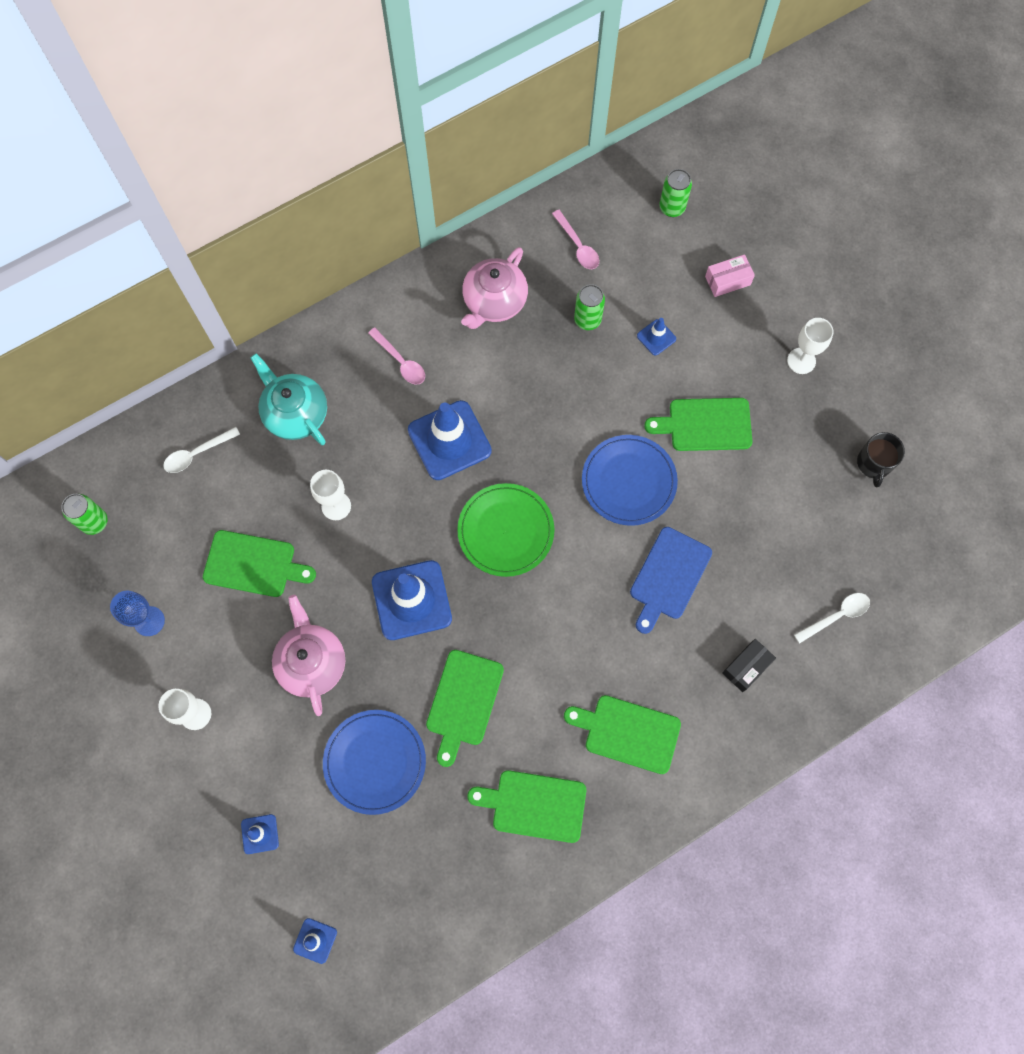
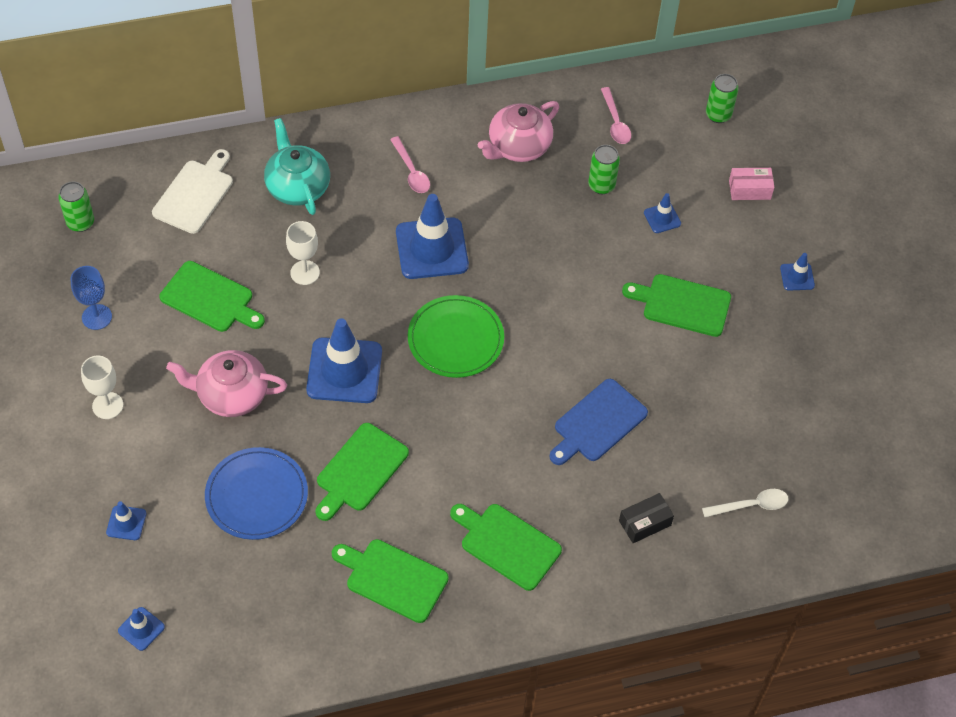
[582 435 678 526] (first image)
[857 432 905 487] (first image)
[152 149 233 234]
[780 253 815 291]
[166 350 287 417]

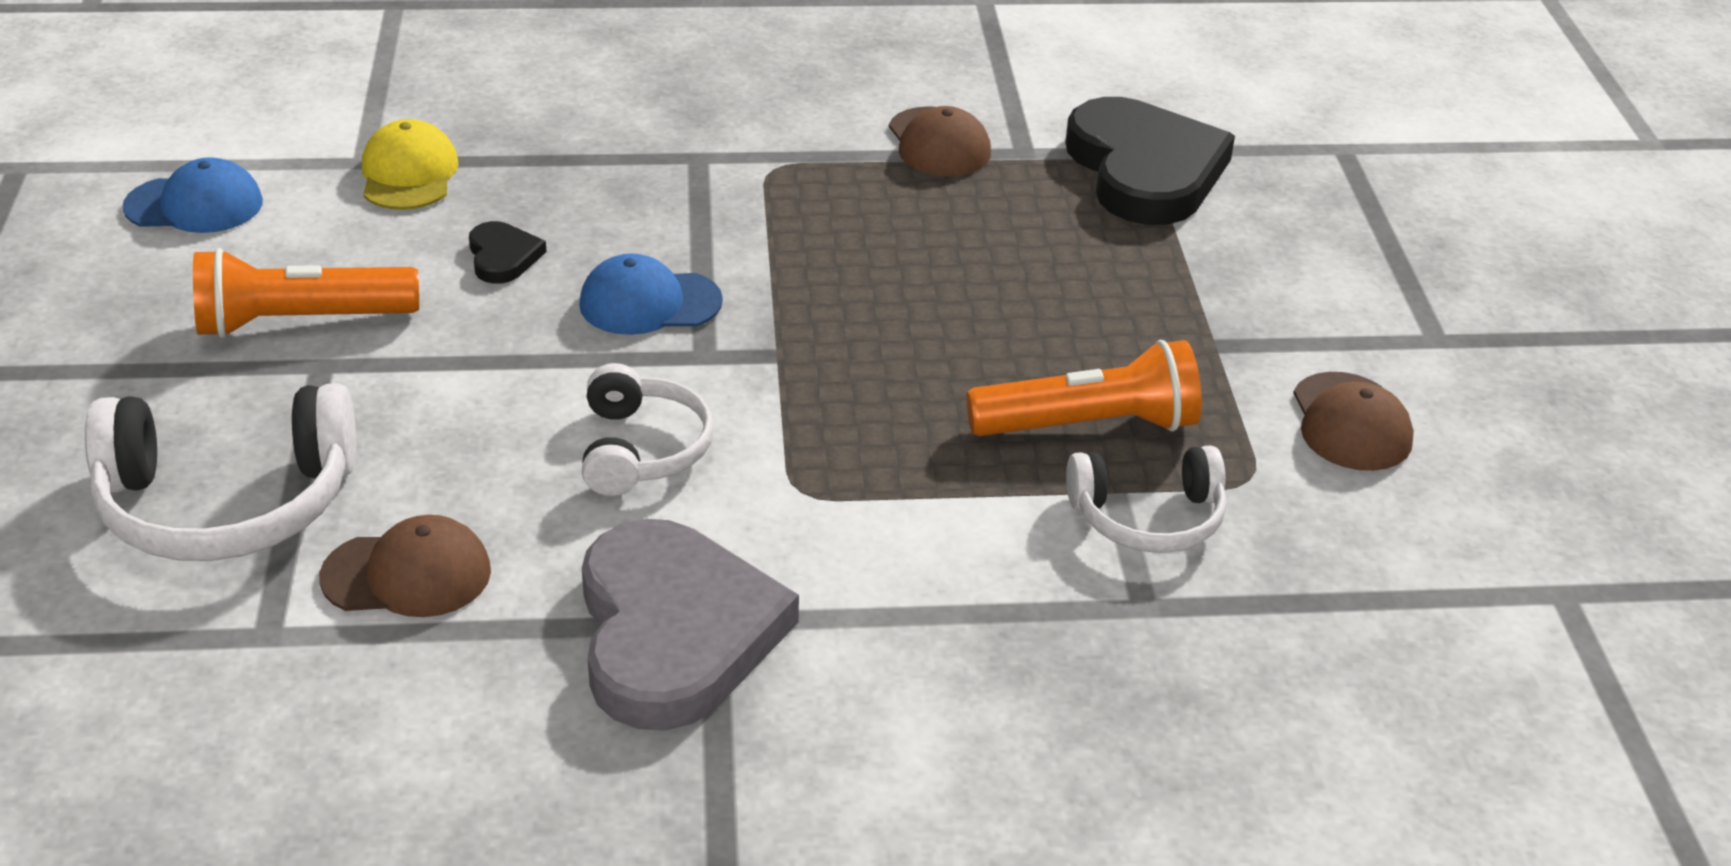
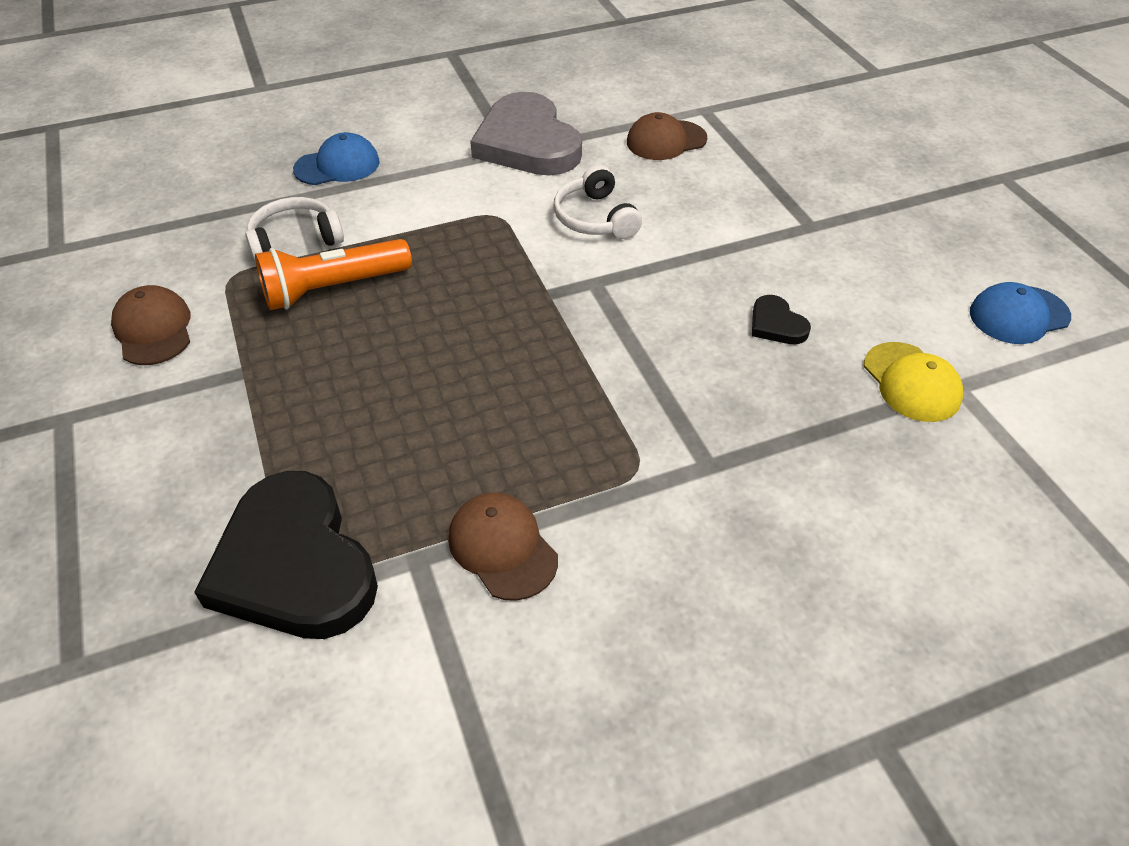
[85 383 356 561] (first image)
[193 248 419 338] (first image)
[293 132 380 185]

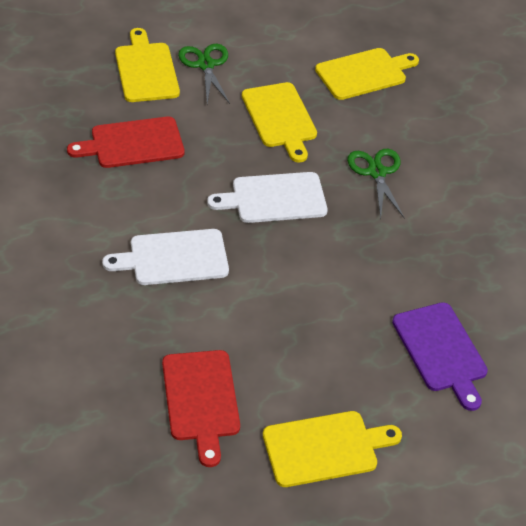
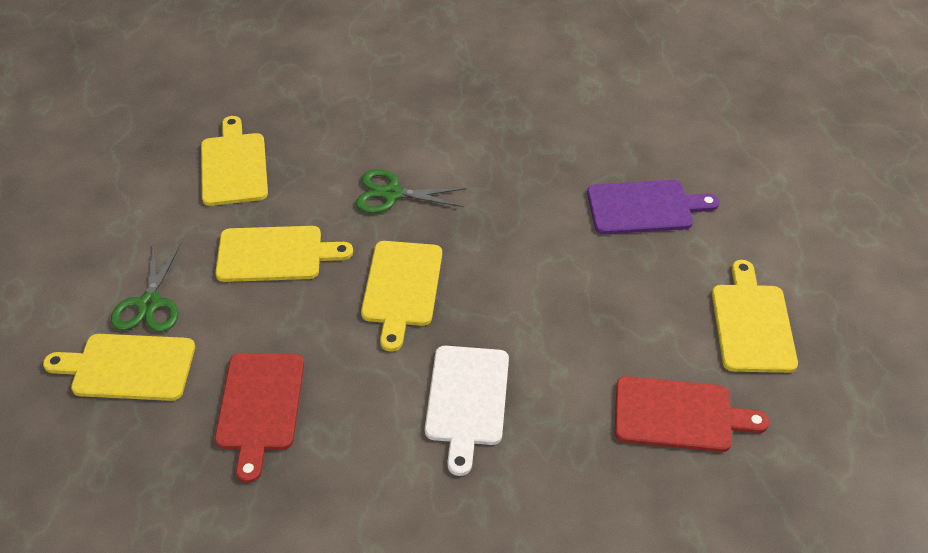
[361 241 442 352]
[111 243 181 332]

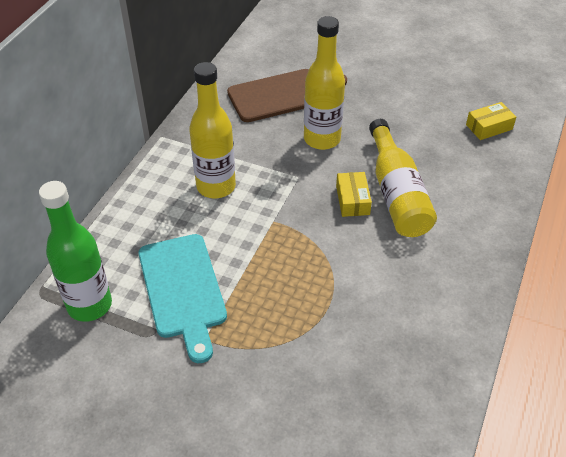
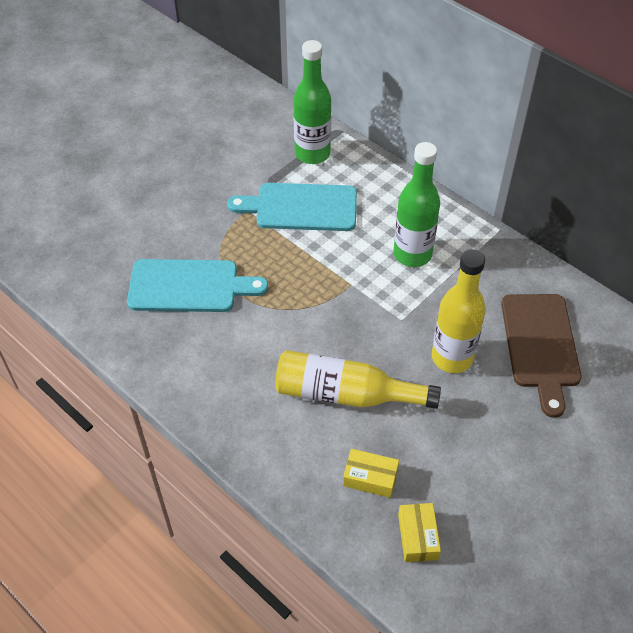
[127 259 268 312]
[343 449 399 498]
[394 142 440 267]

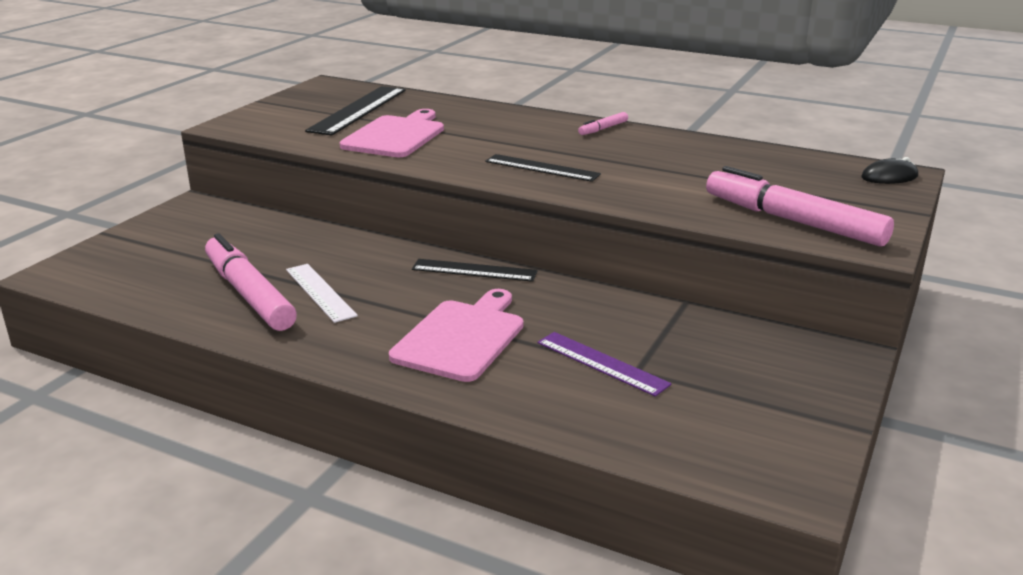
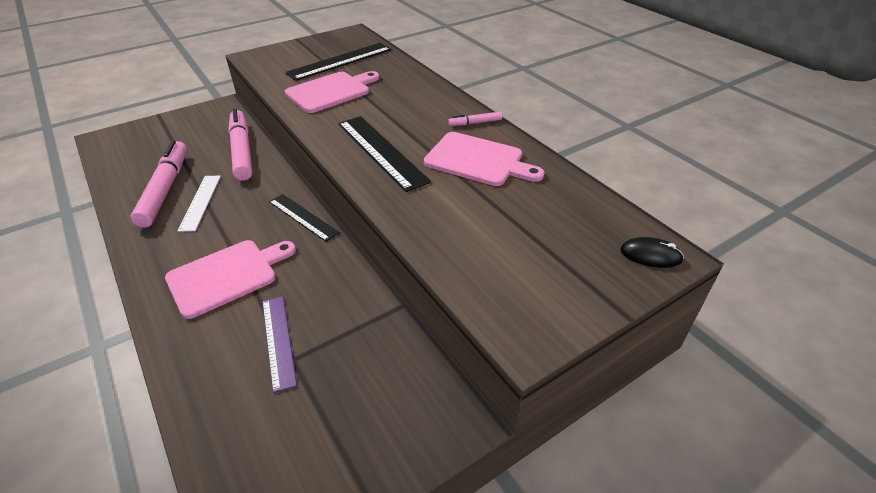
[424 132 544 186]
[228 109 252 181]
[339 116 431 192]

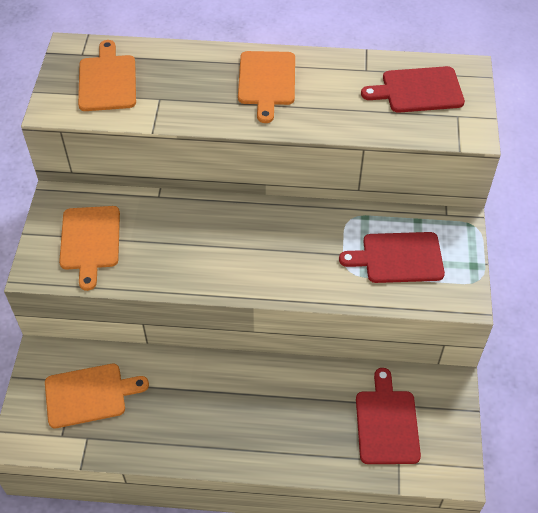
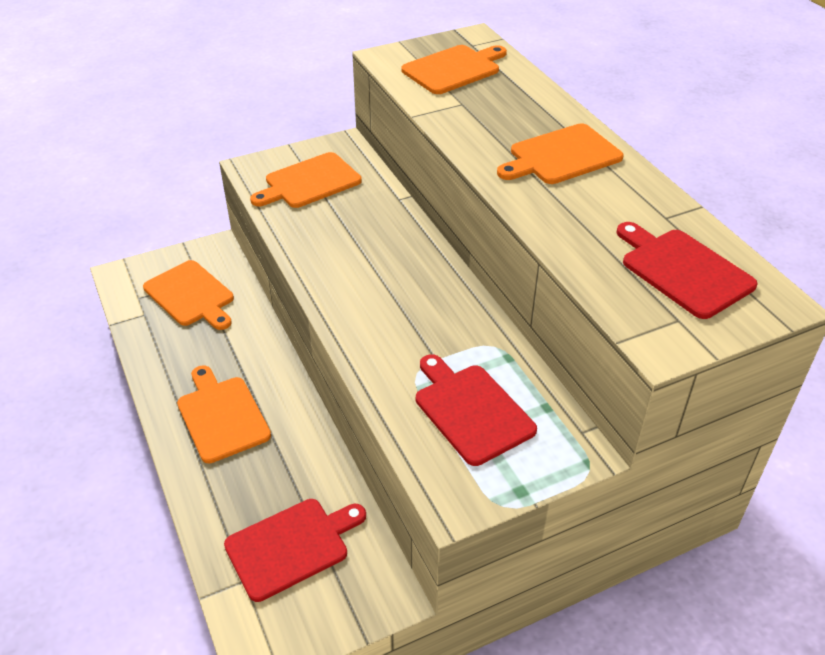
[177 365 271 464]

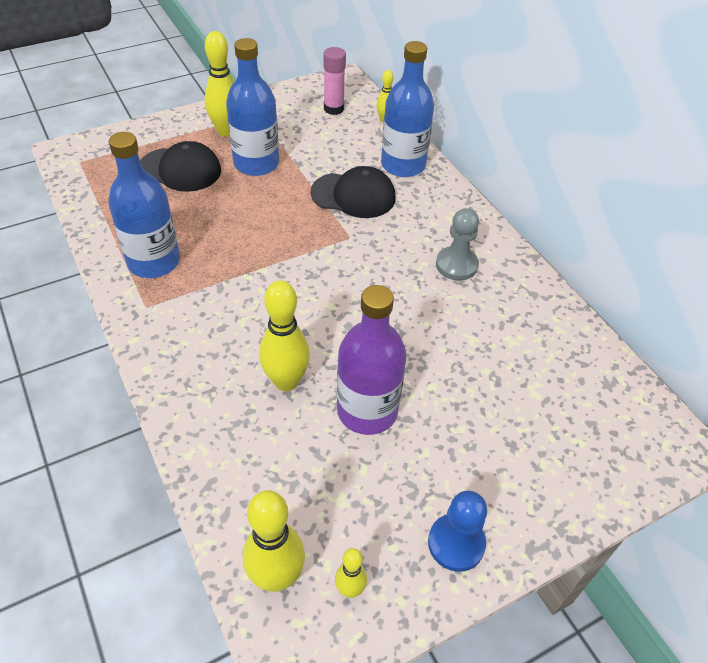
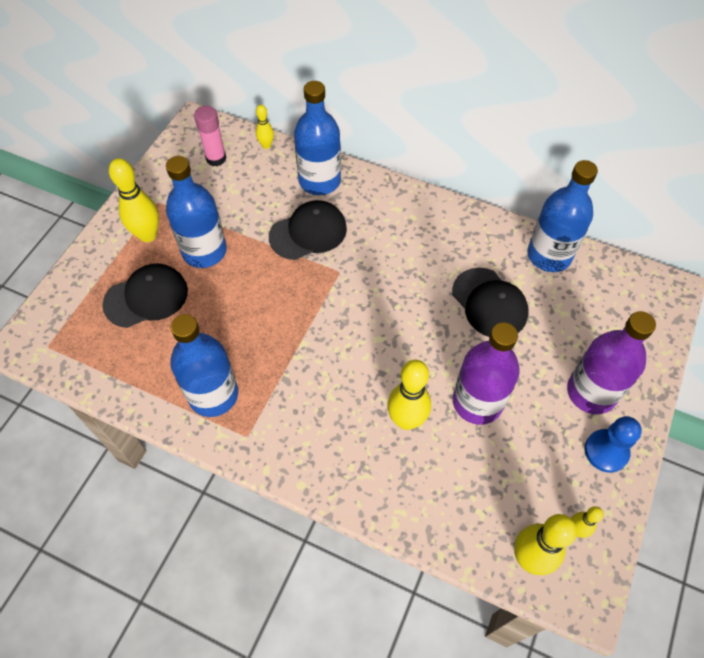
[436 208 479 280] (first image)
[452 268 529 337]
[527 160 598 272]
[567 311 656 414]

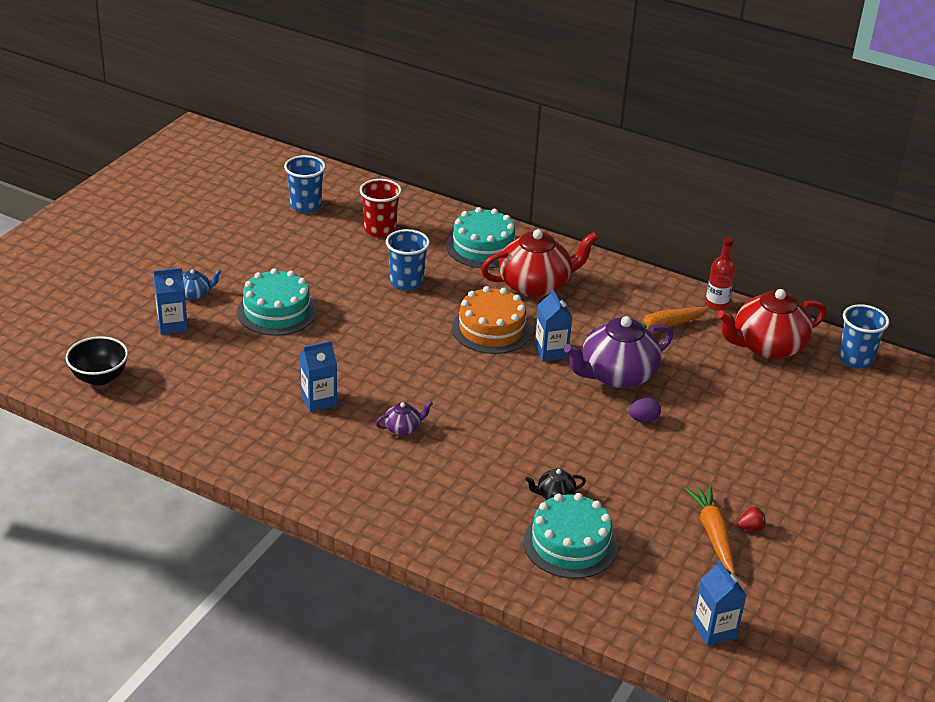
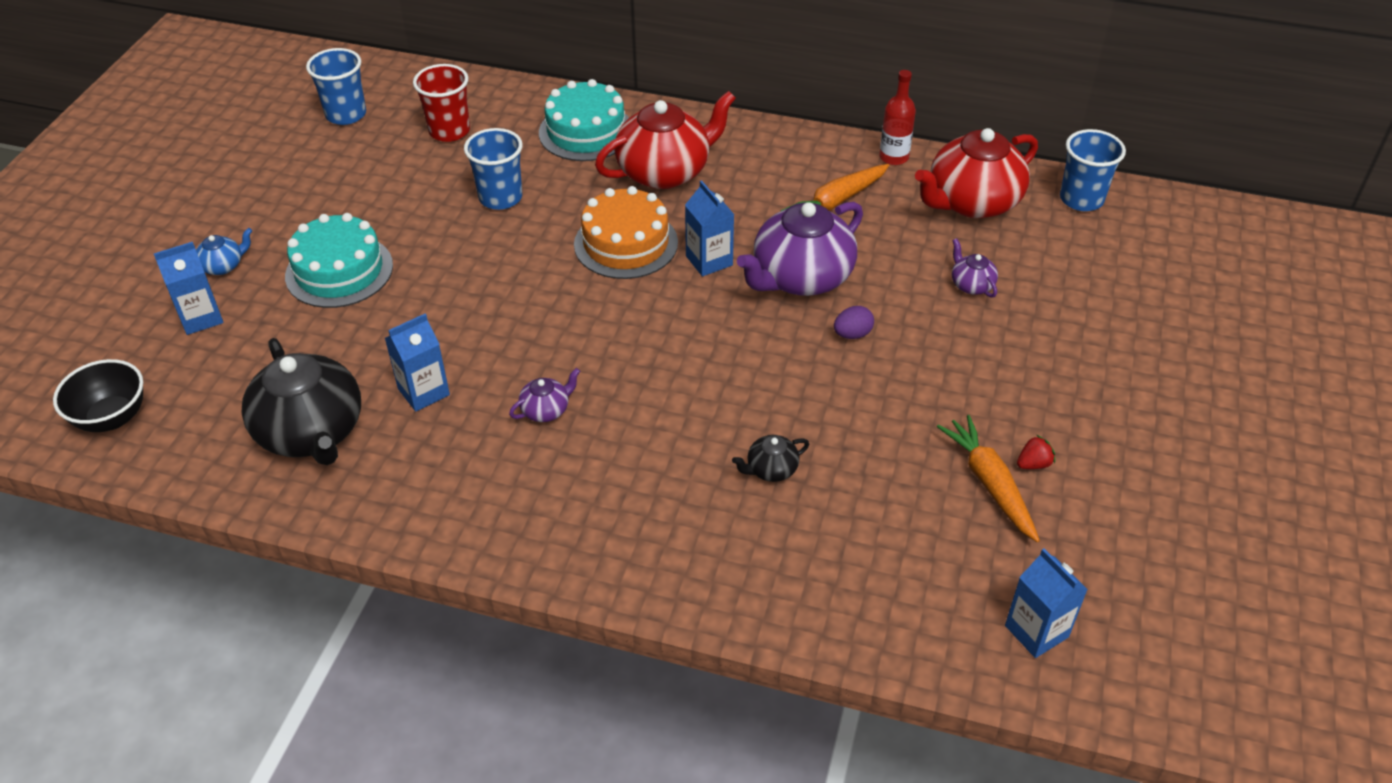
[523 493 617 579] (first image)
[241 338 361 465]
[952 238 998 298]

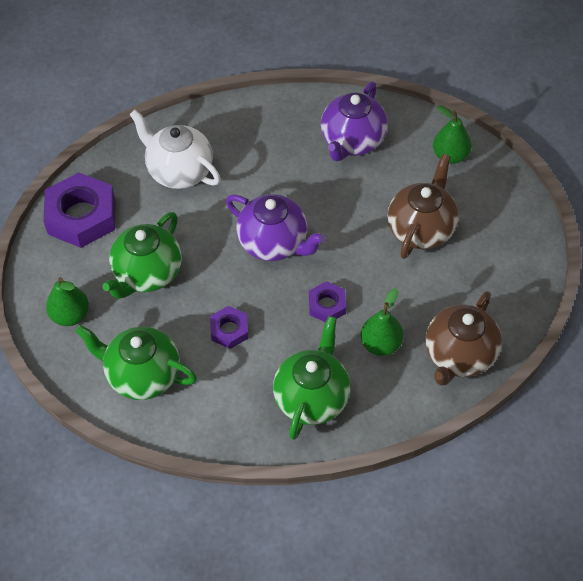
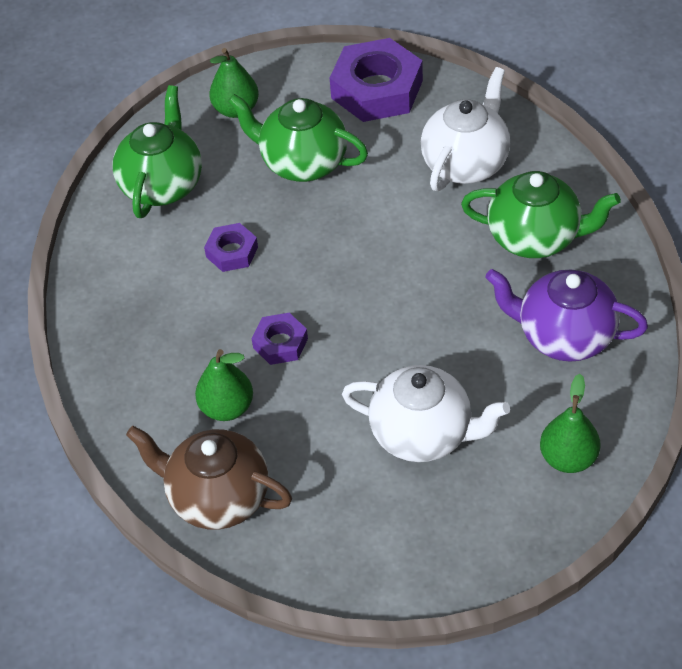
[226 194 325 261] (first image)
[461 171 621 258]
[342 365 510 462]

